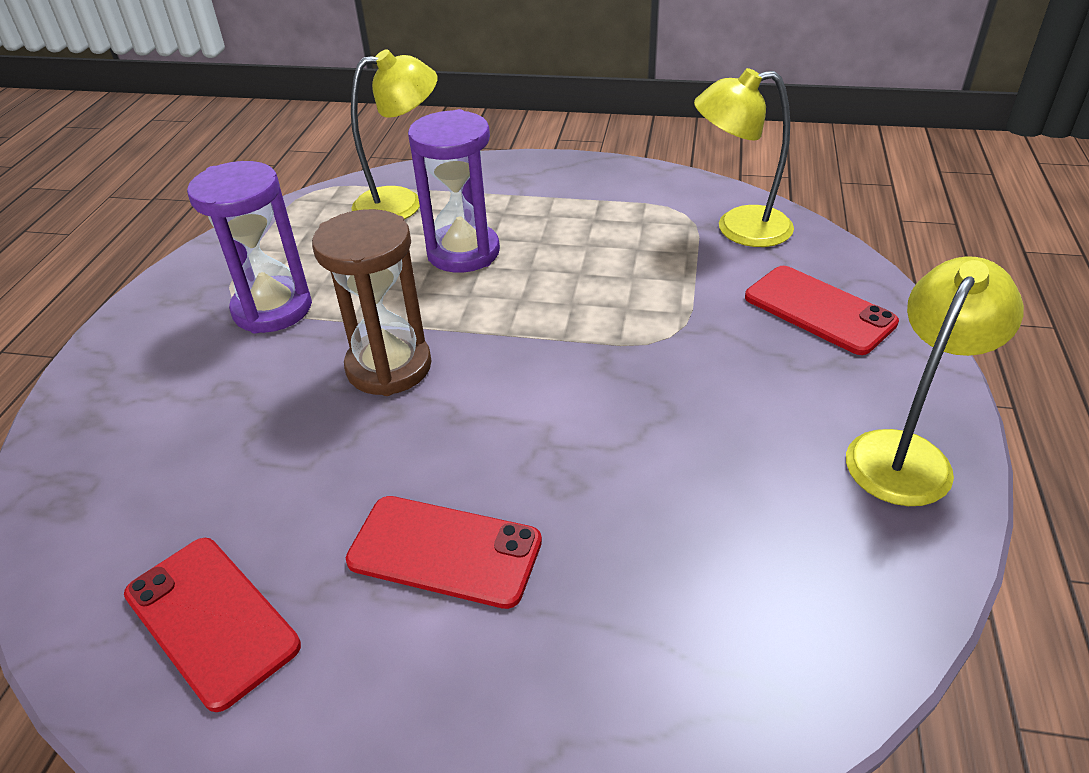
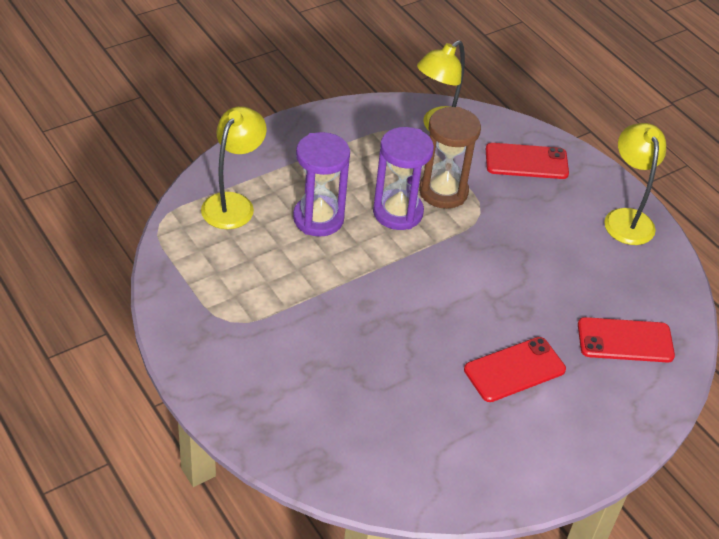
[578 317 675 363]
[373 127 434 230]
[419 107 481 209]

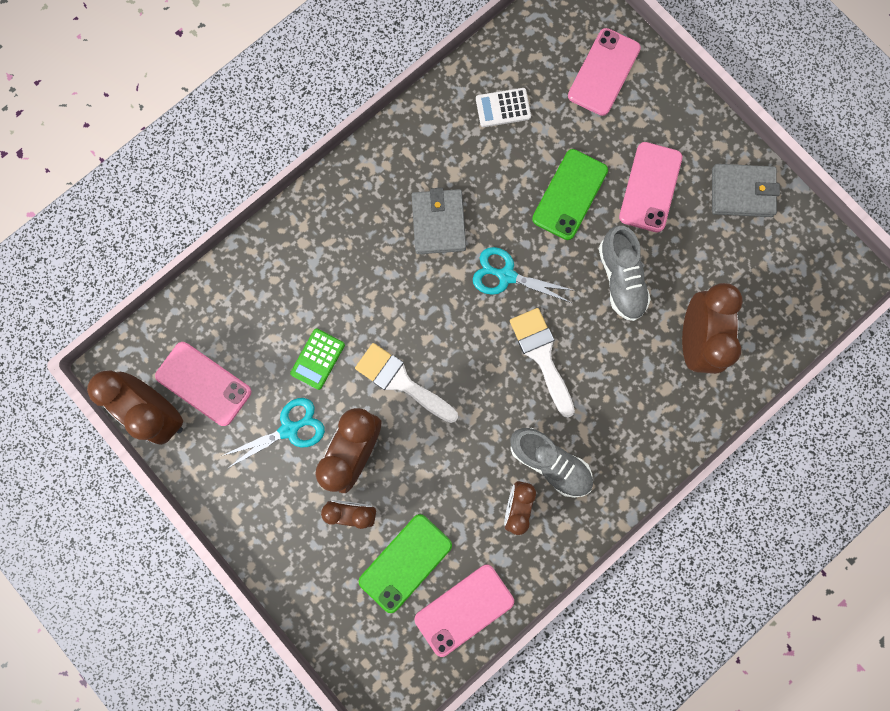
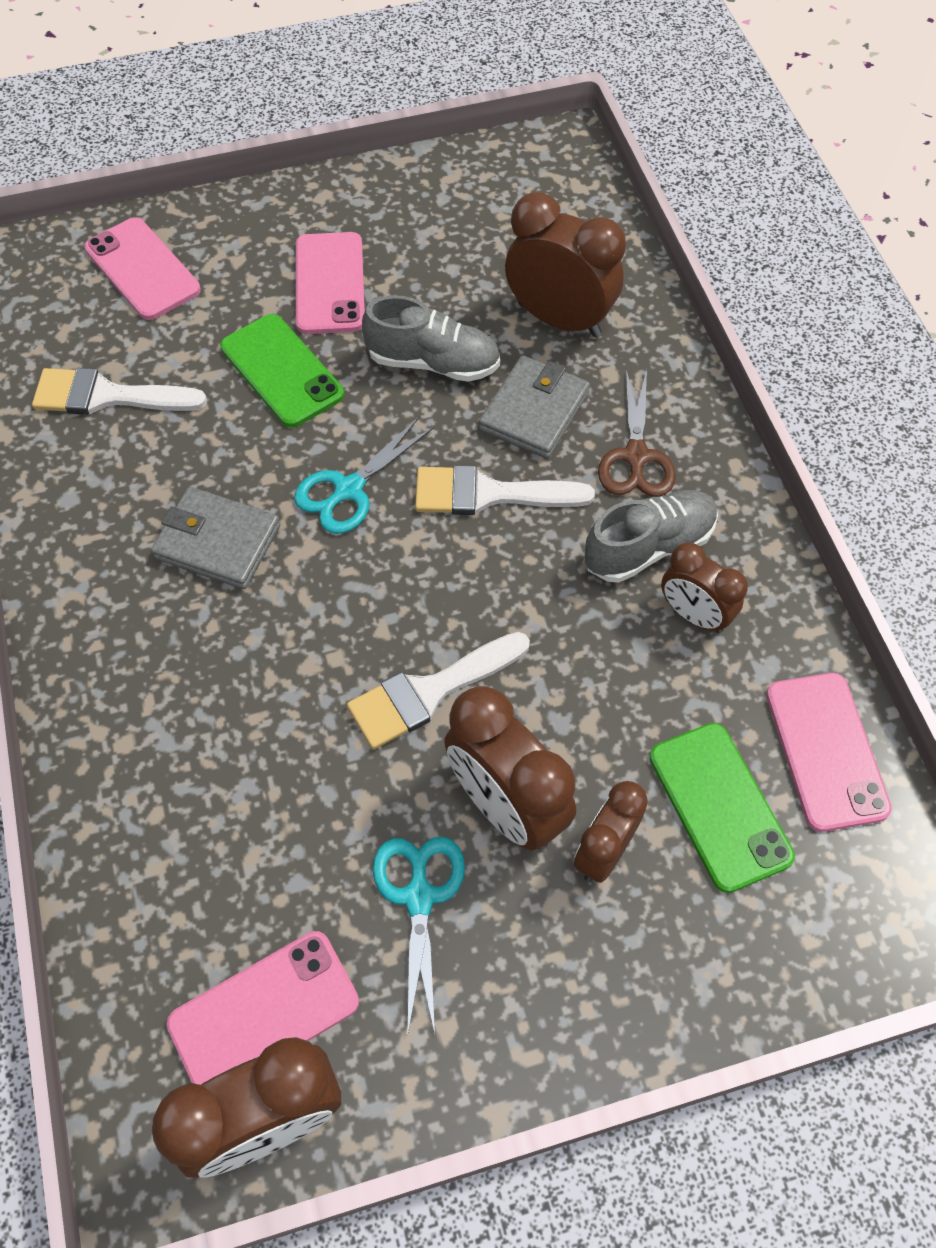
[290 328 345 390] (first image)
[598 369 676 497]
[479 355 590 459]
[32 368 207 415]
[296 232 365 334]

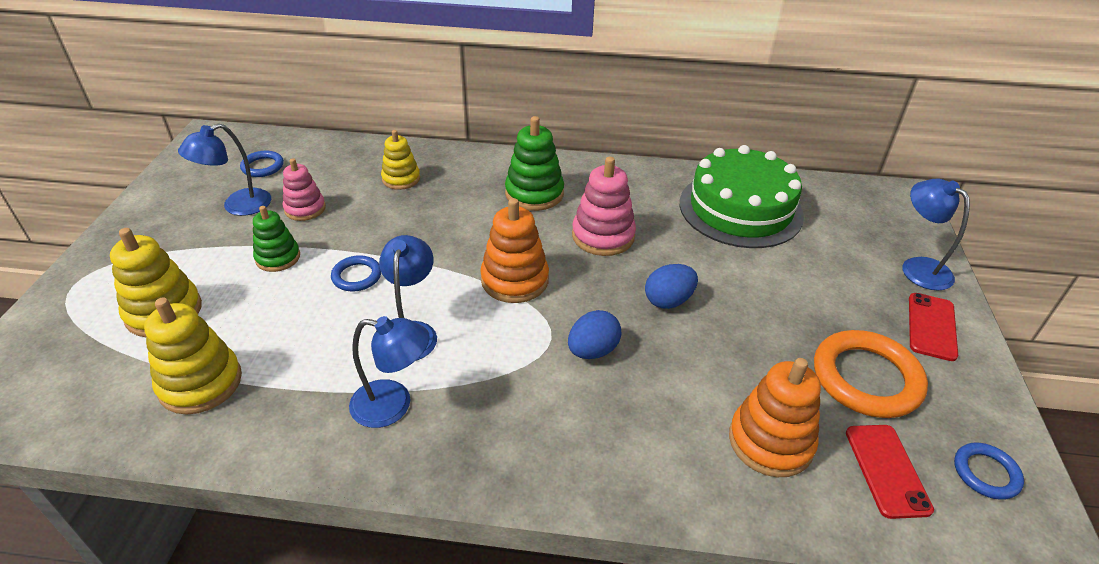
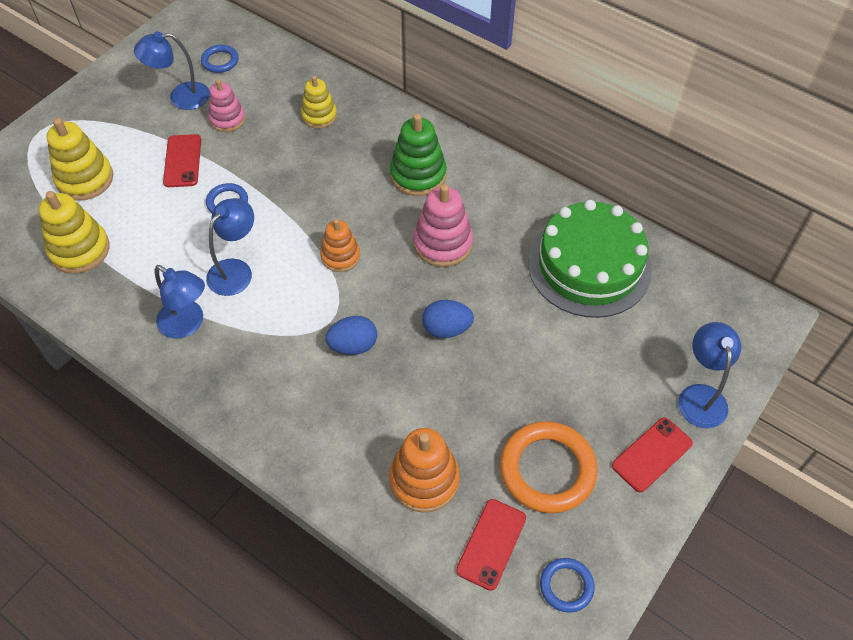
[163 134 201 187]
[320 219 360 272]

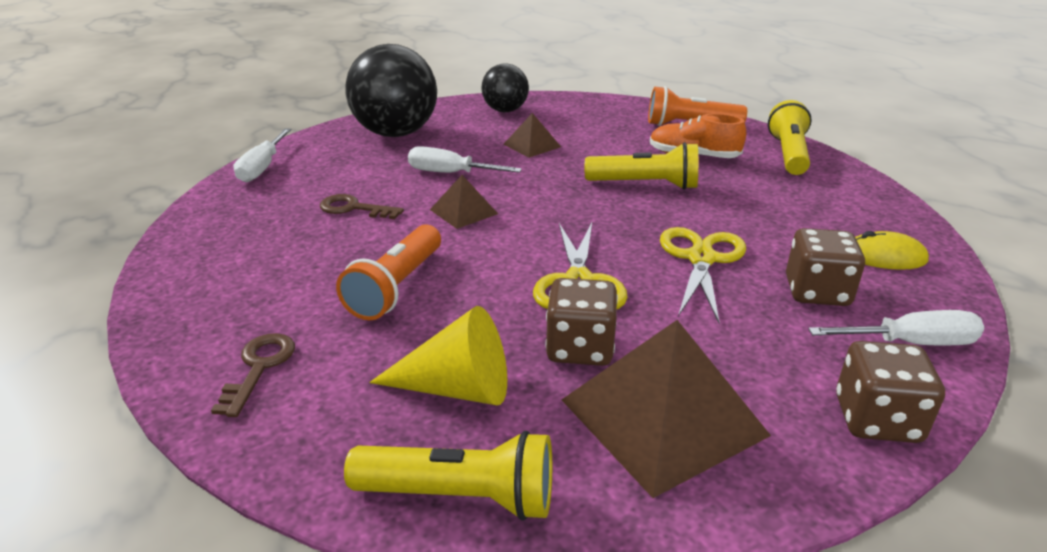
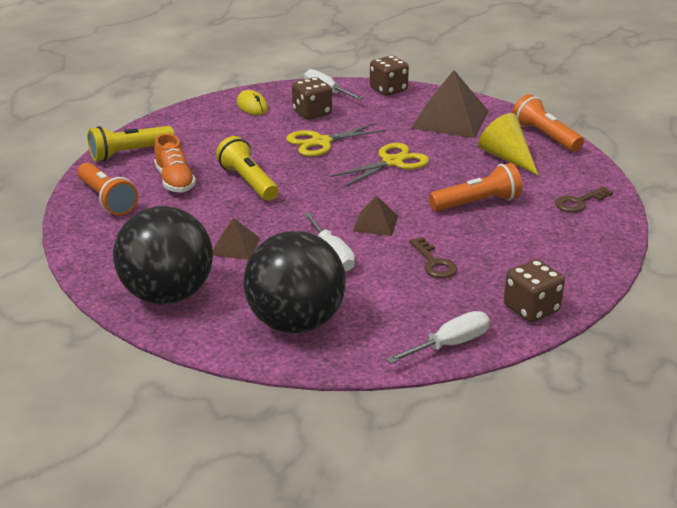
[504 259 565 322]
[512 94 584 152]
[113 206 213 304]

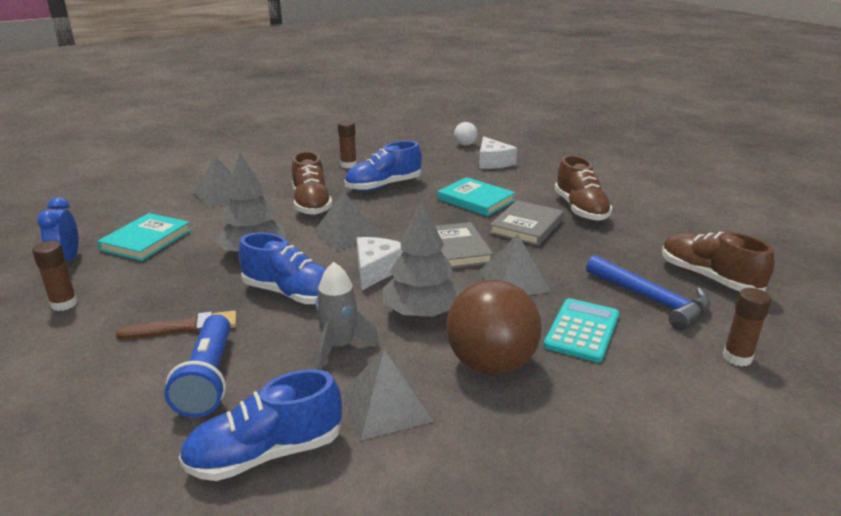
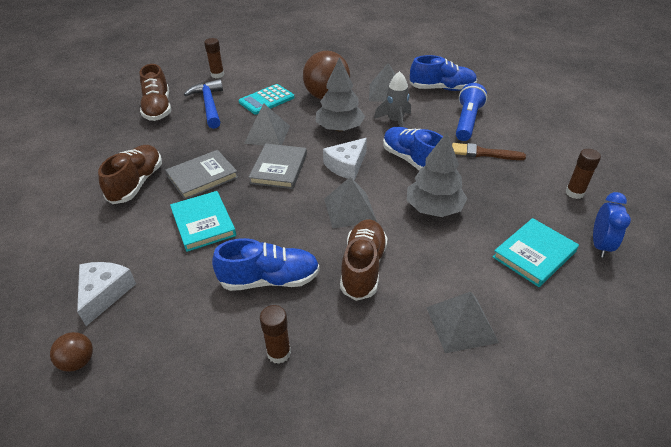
[50 332 93 372]

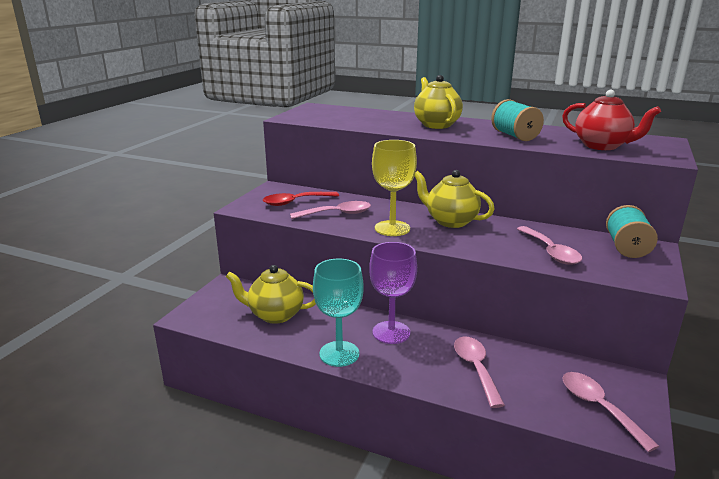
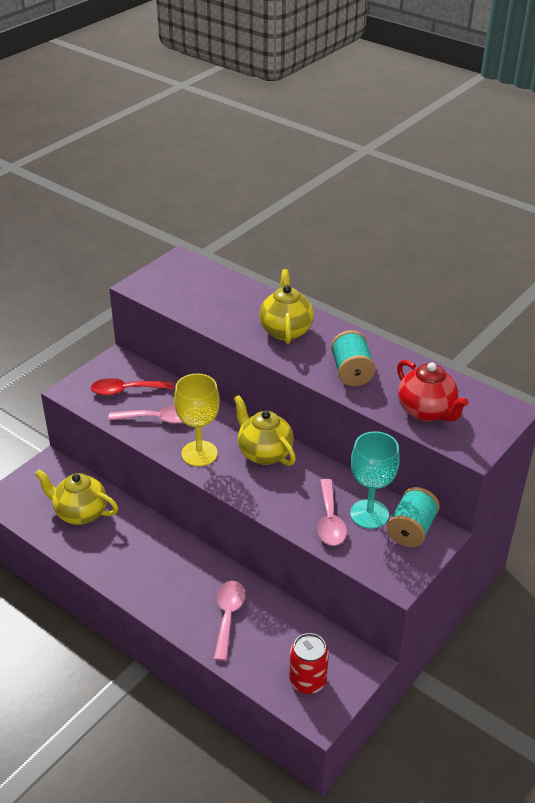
[369 242 417 344] (first image)
[350 431 400 529]
[289 633 329 694]

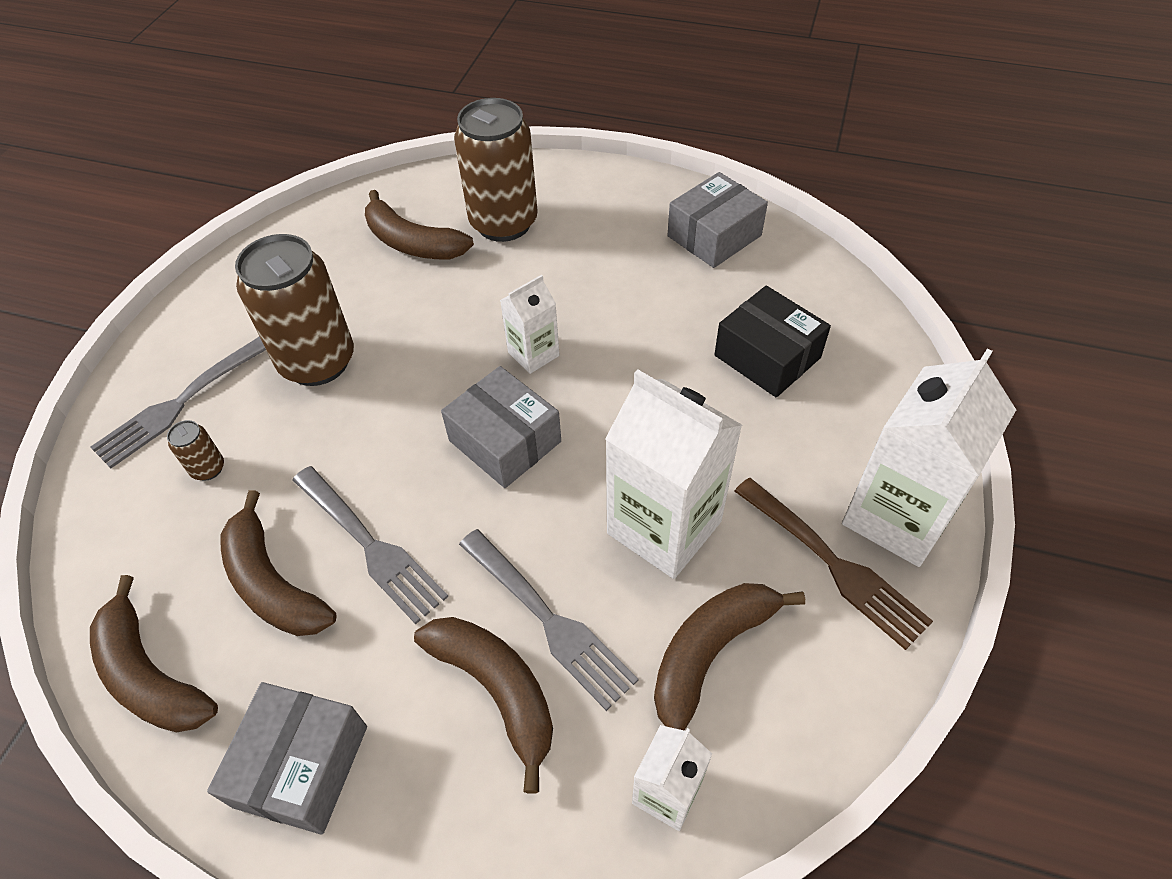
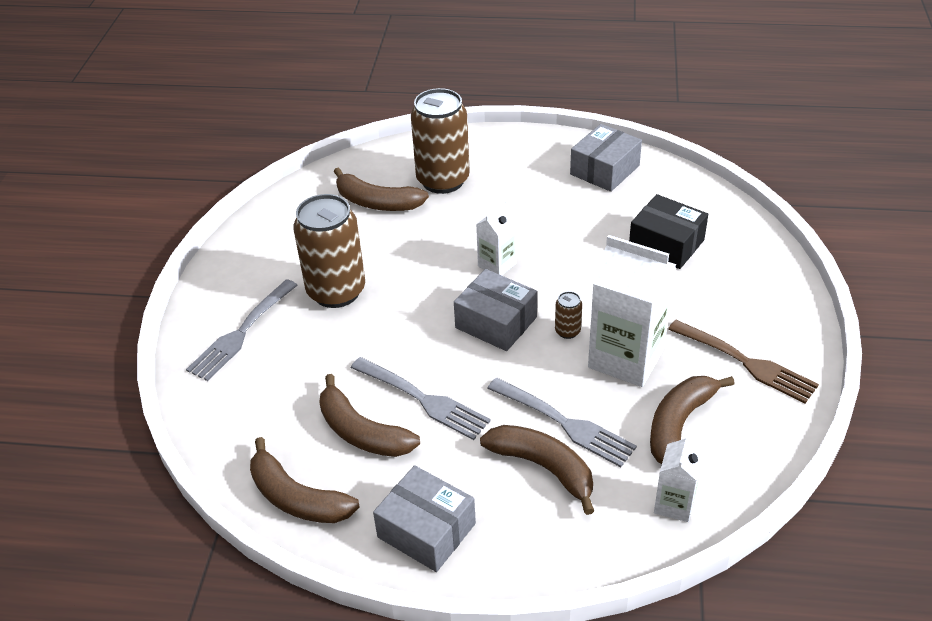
[842 349 1016 567] (first image)
[555 291 582 339]
[373 465 476 572]

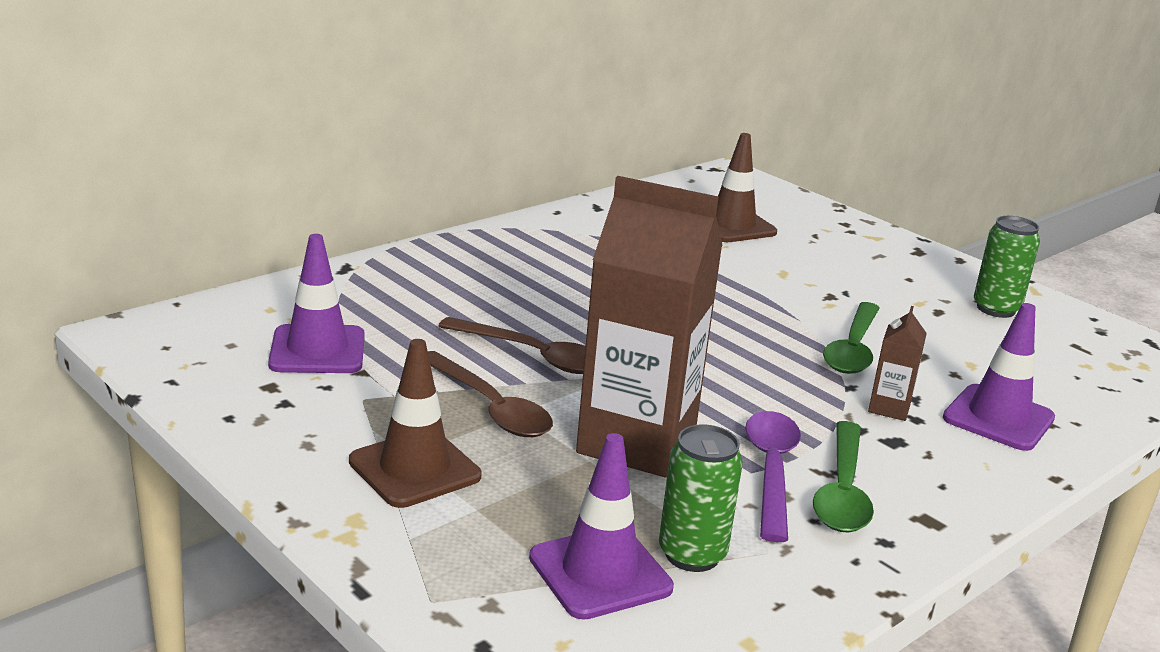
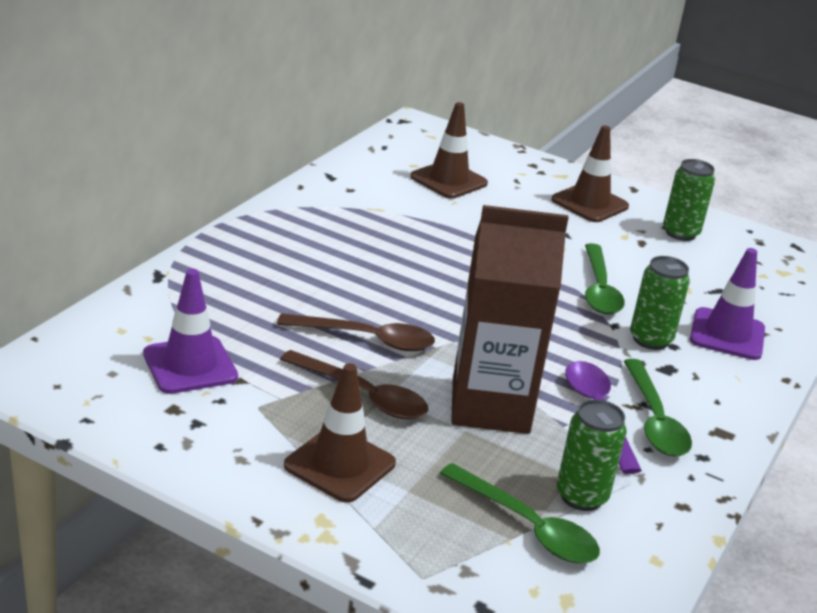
[551 125 629 222]
[440 463 600 563]
[630 256 690 350]

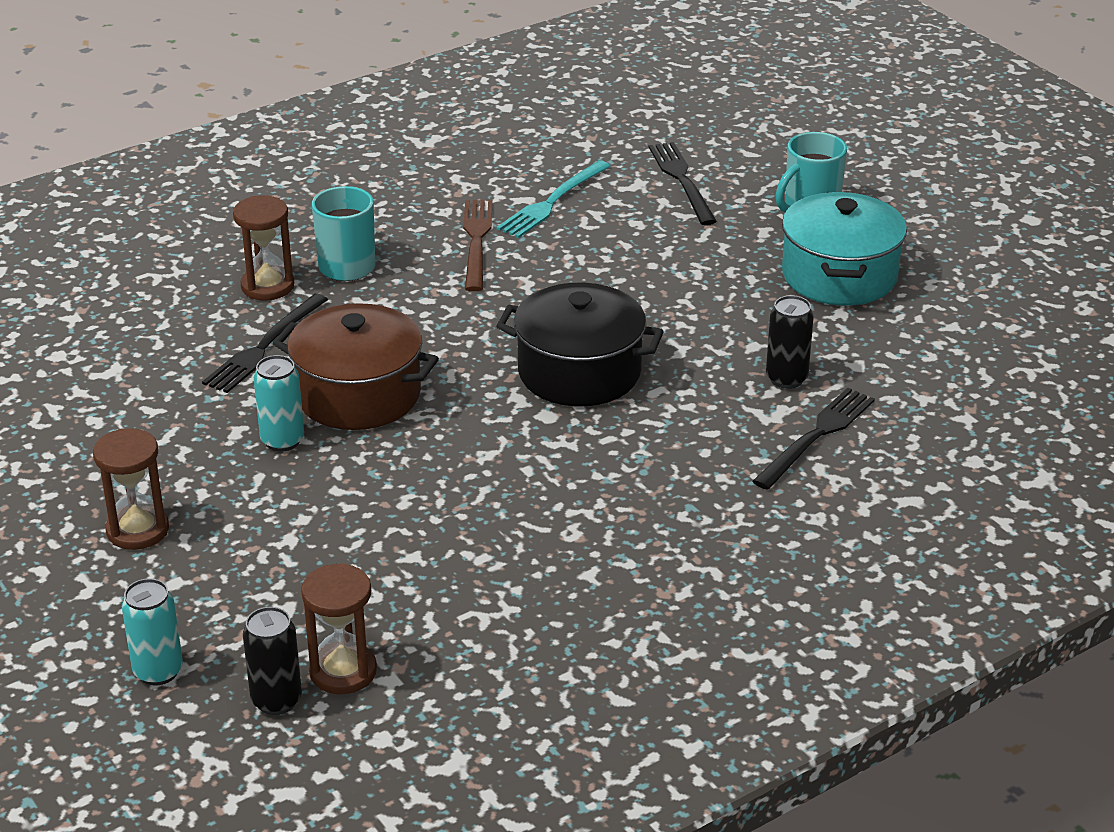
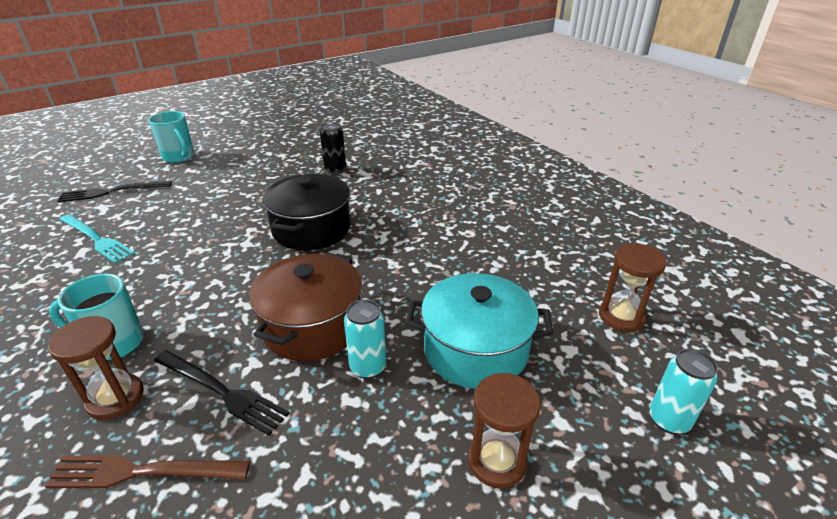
[243 607 302 715] (first image)
[752 388 875 490] (first image)
[45 456 250 488]
[406 273 553 389]

